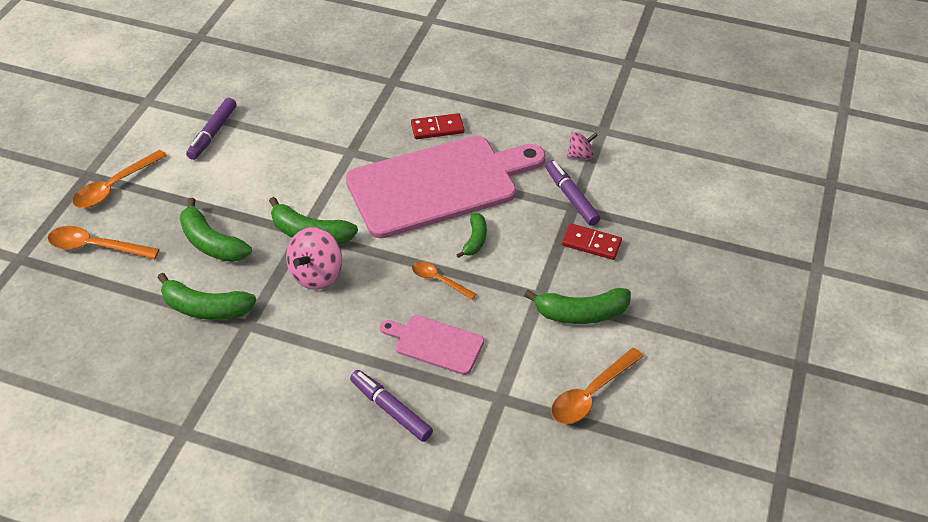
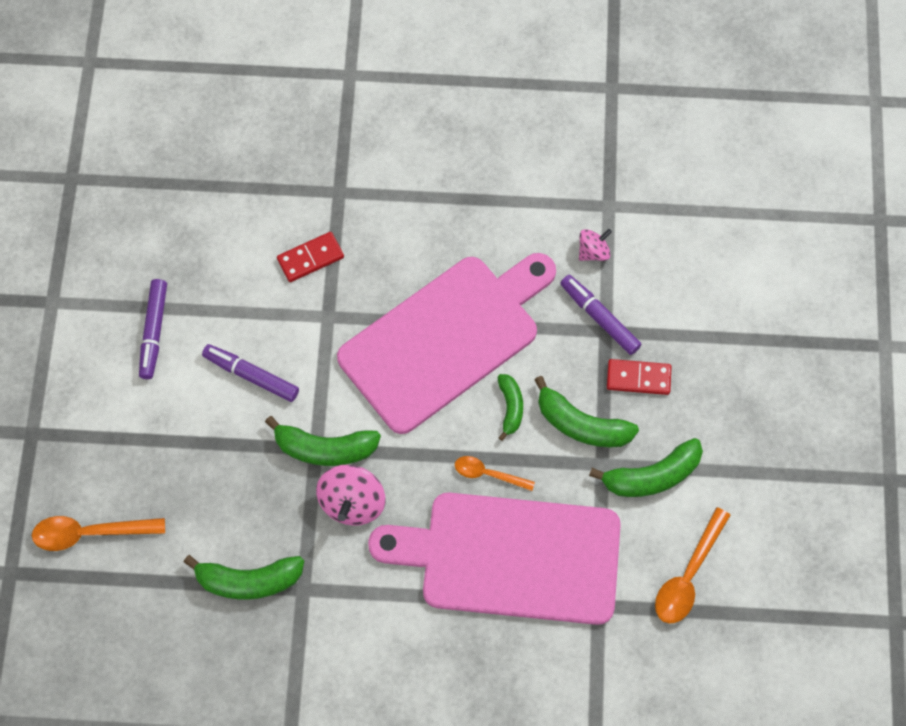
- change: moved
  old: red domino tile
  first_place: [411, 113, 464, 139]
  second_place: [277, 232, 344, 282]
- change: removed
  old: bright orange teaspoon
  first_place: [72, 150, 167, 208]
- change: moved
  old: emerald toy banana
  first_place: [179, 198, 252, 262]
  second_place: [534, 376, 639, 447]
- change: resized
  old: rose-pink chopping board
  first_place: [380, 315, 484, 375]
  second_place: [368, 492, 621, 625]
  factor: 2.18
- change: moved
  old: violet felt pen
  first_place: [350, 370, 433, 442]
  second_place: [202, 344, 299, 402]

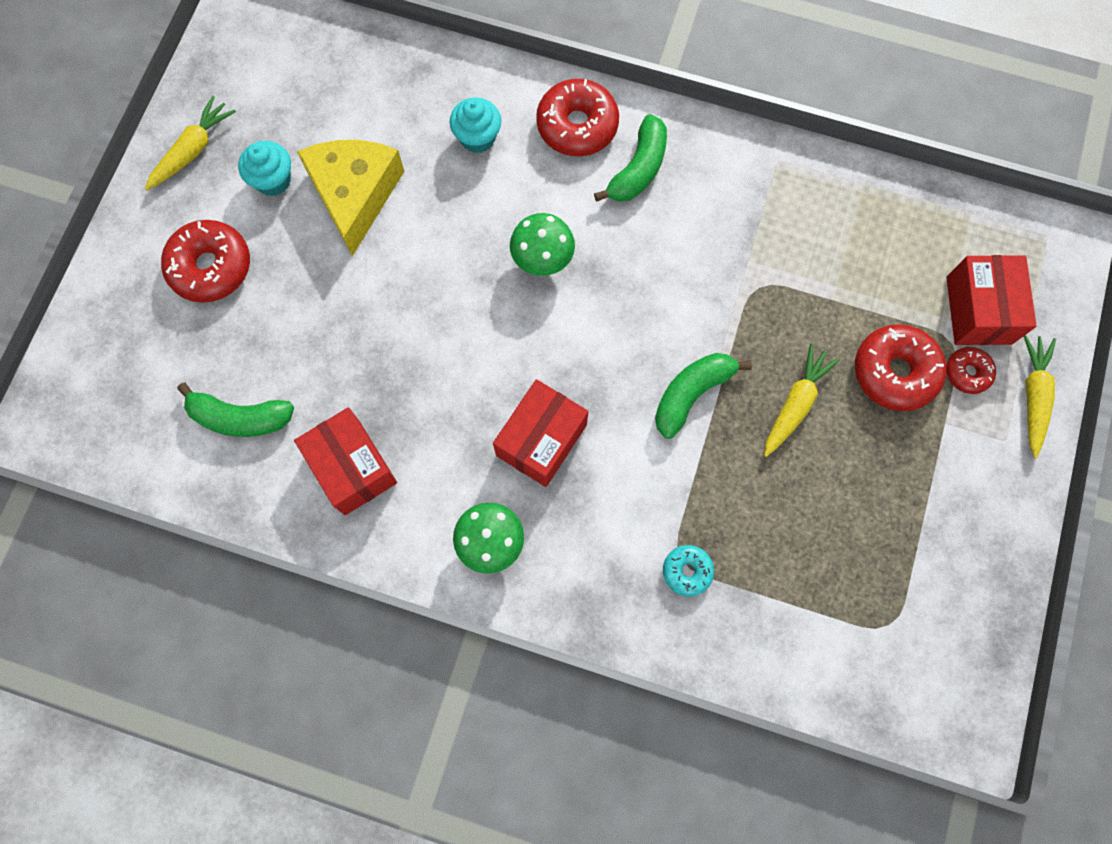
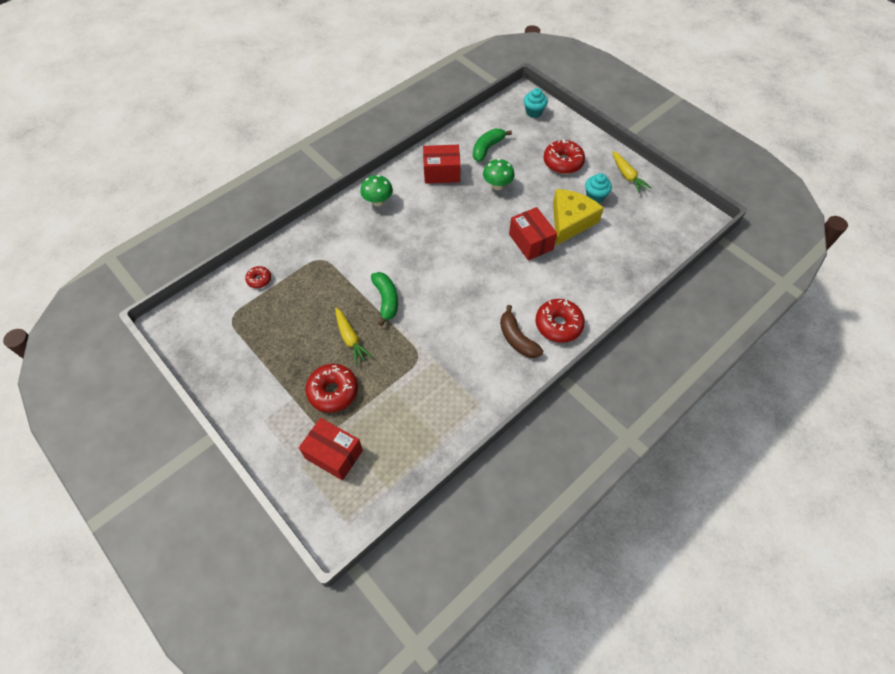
- change: moved
  old: turquoise cupcake
  first_place: [449, 97, 501, 153]
  second_place: [524, 88, 548, 118]
- change: recoloured
  old: emerald toy banana
  new: russet toy banana
  first_place: [594, 114, 667, 202]
  second_place: [500, 305, 543, 358]
- change: turned
  old: golden piece of cheese
  first_place: [297, 140, 404, 256]
  second_place: [553, 189, 604, 246]
  degrees: -90
- change: moved
  old: emerald fungus
  first_place: [510, 213, 575, 276]
  second_place: [483, 159, 515, 190]
- change: removed
  old: golden toy carrot
  first_place: [1024, 335, 1056, 458]
- change: moved
  old: red doughnut
  first_place: [946, 347, 996, 394]
  second_place: [245, 266, 271, 288]
- change: moved
  old: red package
  first_place: [493, 379, 588, 487]
  second_place: [509, 207, 557, 260]
- change: removed
  old: turquoise doughnut
  first_place: [663, 545, 714, 597]

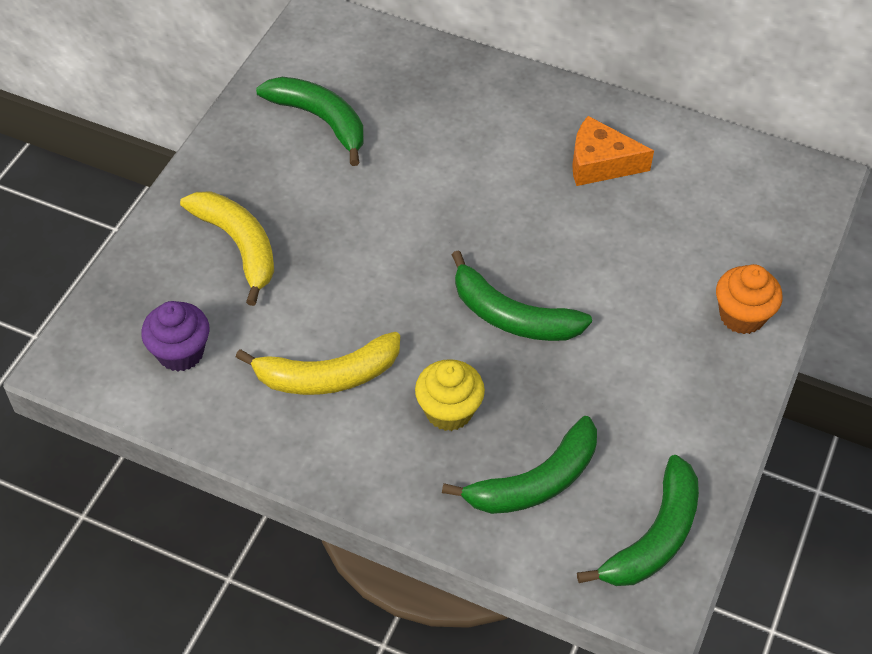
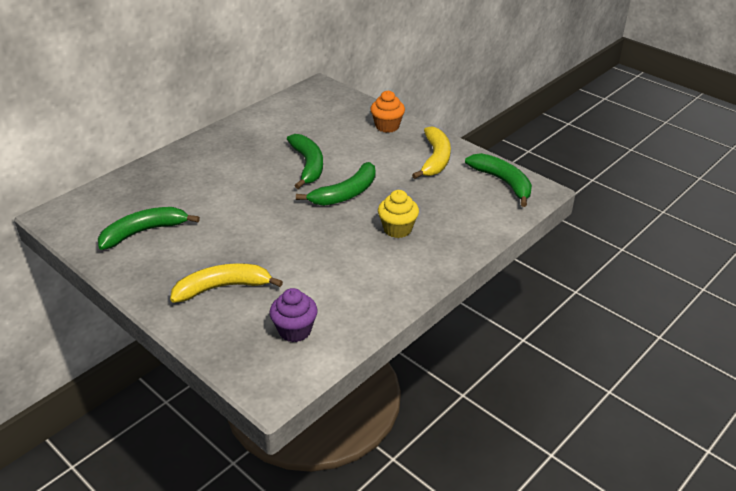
- change: removed
  old: bright orange piece of cheese
  first_place: [572, 116, 654, 186]
- change: moved
  old: golden toy banana
  first_place: [236, 332, 400, 395]
  second_place: [412, 126, 451, 179]
- change: moved
  old: emerald toy banana
  first_place: [442, 416, 597, 514]
  second_place: [287, 134, 323, 189]

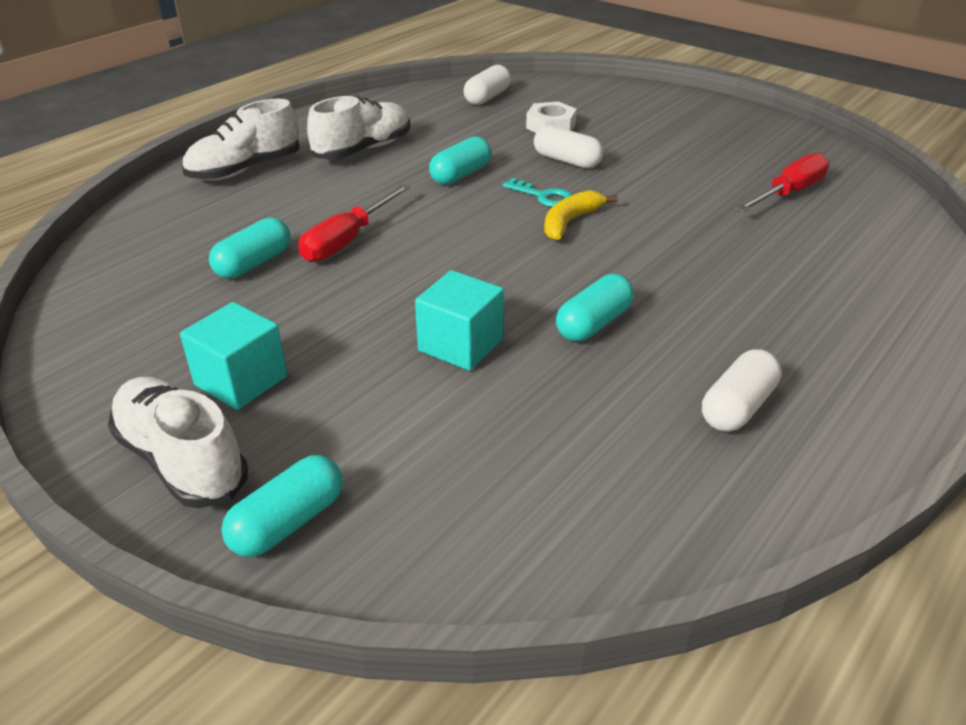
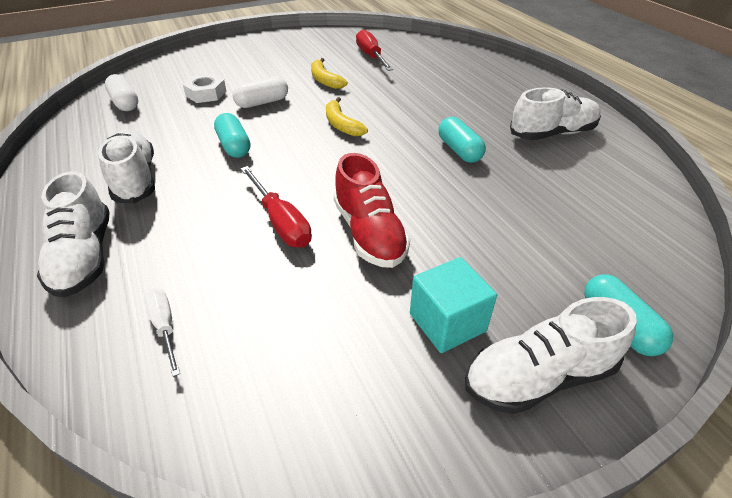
- change: removed
  old: turquoise latchkey
  first_place: [503, 178, 572, 207]
- change: removed
  old: turquoise pill
  first_place: [209, 218, 290, 279]
- change: removed
  old: turquoise block
  first_place: [415, 270, 504, 371]
- change: replaced
  old: snow-white pill
  new: snow-white shoe
  first_place: [702, 349, 782, 432]
  second_place: [510, 87, 601, 140]
- change: added
  new: golden toy banana
  second_place: [311, 58, 347, 89]
- change: added
  new: red shoe
  second_place: [334, 153, 410, 268]
- change: added
  new: snow-white flat screwdriver
  second_place: [145, 288, 180, 377]

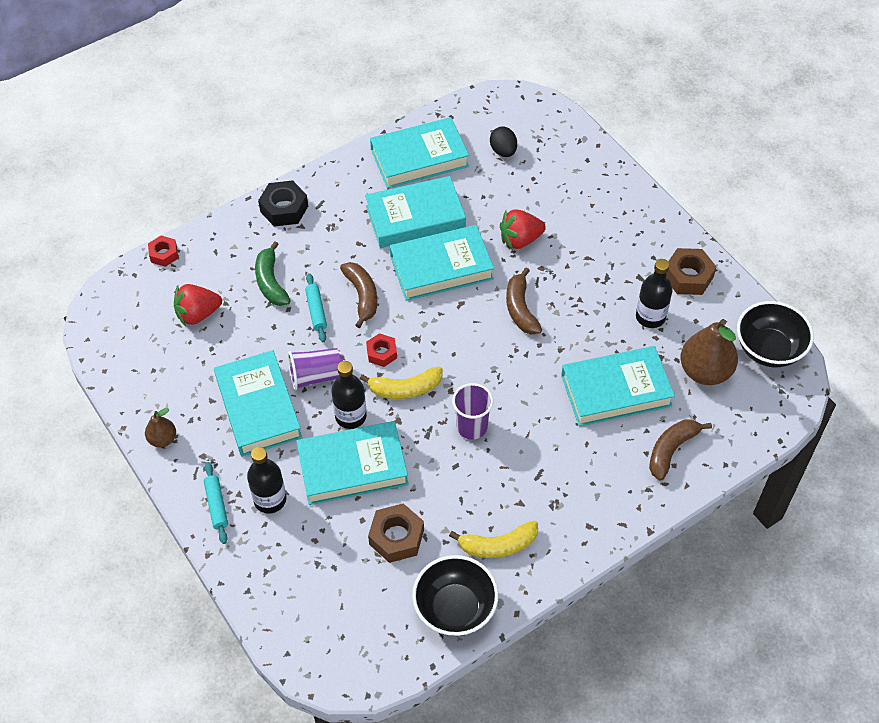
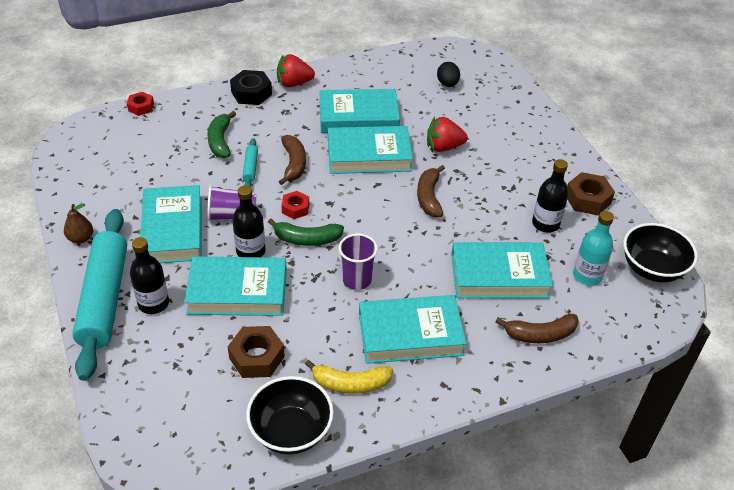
- change: moved
  old: turquoise book
  first_place: [370, 117, 469, 188]
  second_place: [359, 295, 467, 364]
- change: moved
  old: red toy strawberry
  first_place: [174, 284, 222, 326]
  second_place: [277, 54, 315, 87]
- change: replaced
  old: russet pear fruit
  new: turquoise drink bottle
  first_place: [680, 319, 738, 385]
  second_place: [573, 211, 614, 286]
- change: recoloured
  old: golden toy banana
  new: emerald toy banana
  first_place: [360, 366, 443, 399]
  second_place: [268, 219, 344, 246]
- change: turned
  old: russet toy banana
  first_place: [649, 419, 712, 481]
  second_place: [495, 314, 579, 343]
  degrees: -150
- change: resized
  old: turquoise dough roller
  first_place: [204, 462, 228, 544]
  second_place: [72, 209, 127, 381]
  factor: 2.47

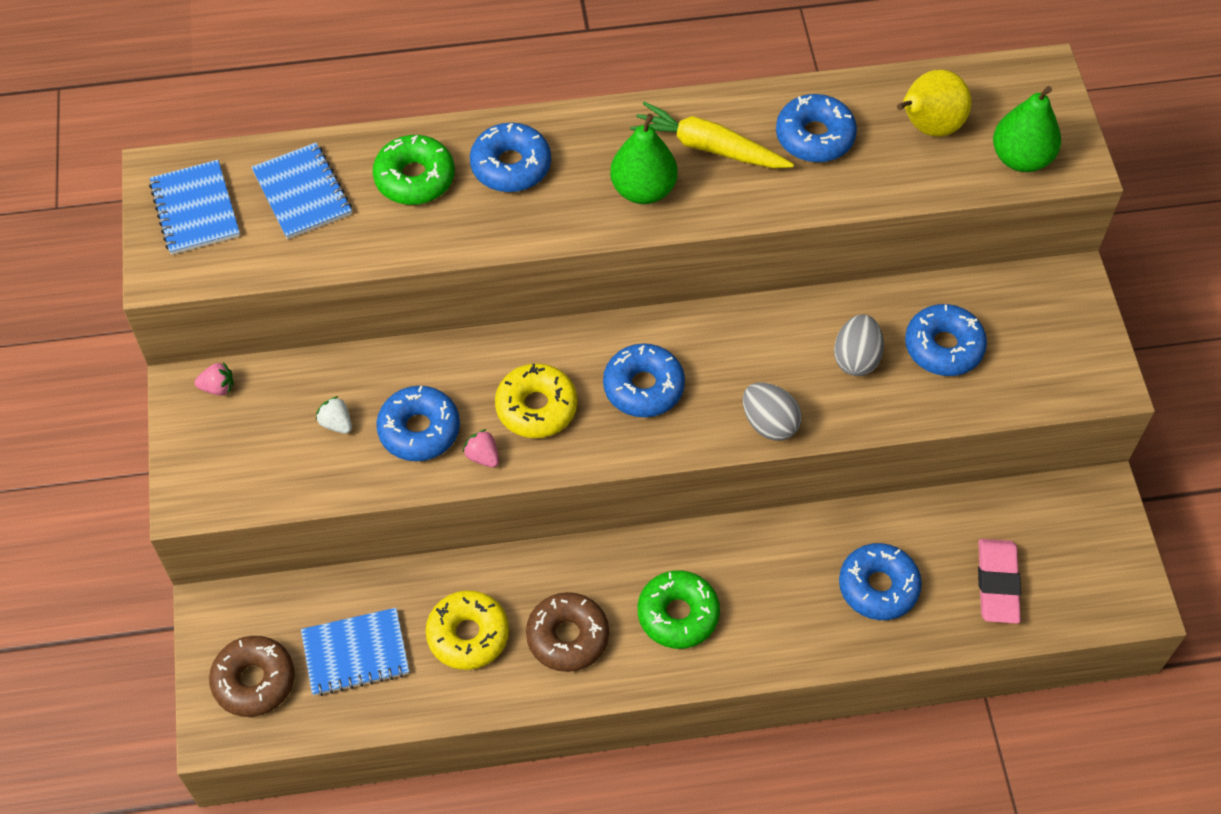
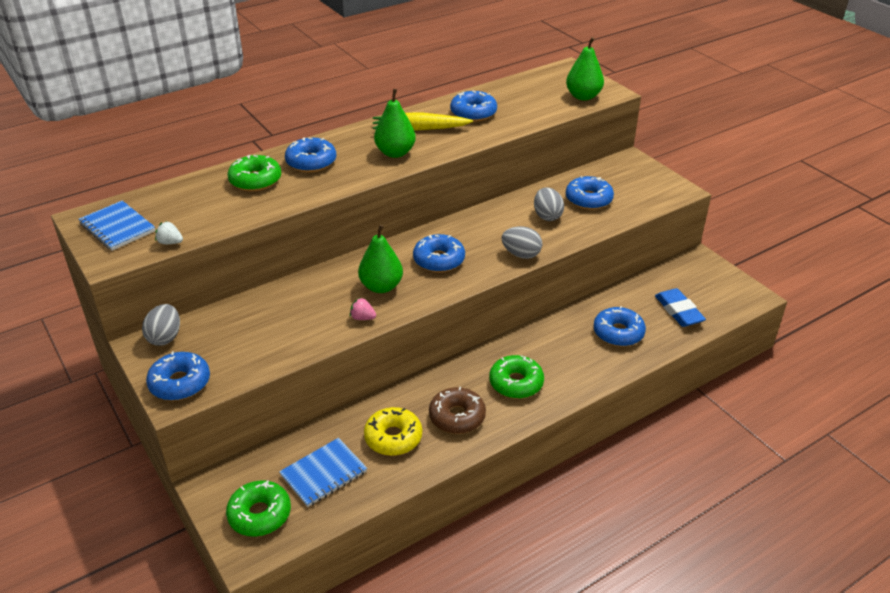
- change: removed
  old: golden pear fruit
  first_place: [897, 70, 971, 136]
- change: removed
  old: royal blue exercise book
  first_place: [252, 143, 352, 239]
- change: replaced
  old: rose-pink toy strawberry
  new: ash-grey egg
  first_place: [195, 362, 234, 396]
  second_place: [142, 304, 180, 346]
- change: replaced
  old: golden doughnut
  new: emerald pear fruit
  first_place: [495, 363, 577, 438]
  second_place: [358, 225, 403, 293]
- change: moved
  old: royal blue doughnut
  first_place: [376, 386, 460, 461]
  second_place: [146, 351, 210, 401]
- change: moved
  old: snow-white toy strawberry
  first_place: [316, 396, 352, 434]
  second_place: [155, 221, 183, 244]
- change: recoloured
  old: rose-pink gum eraser
  new: royal blue gum eraser
  first_place: [978, 539, 1021, 624]
  second_place: [655, 288, 706, 327]
- change: recoloured
  old: russet doughnut
  new: emerald doughnut
  first_place: [209, 636, 295, 717]
  second_place: [226, 480, 291, 537]

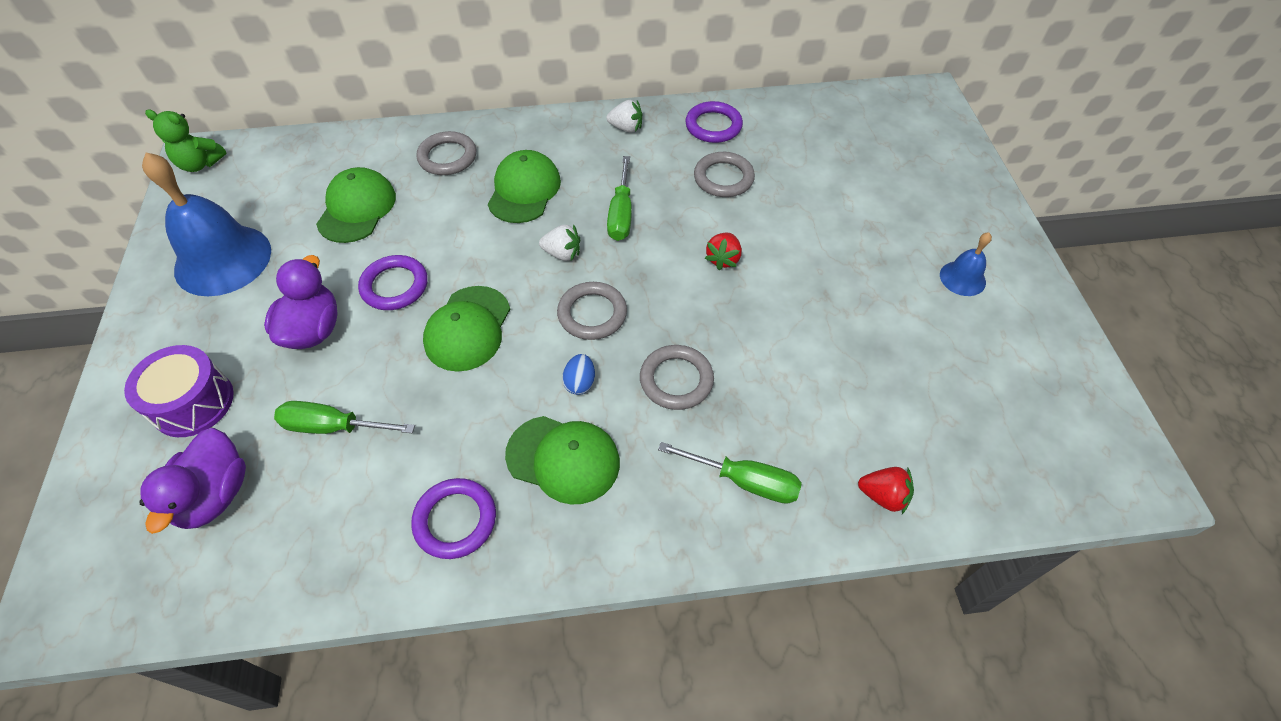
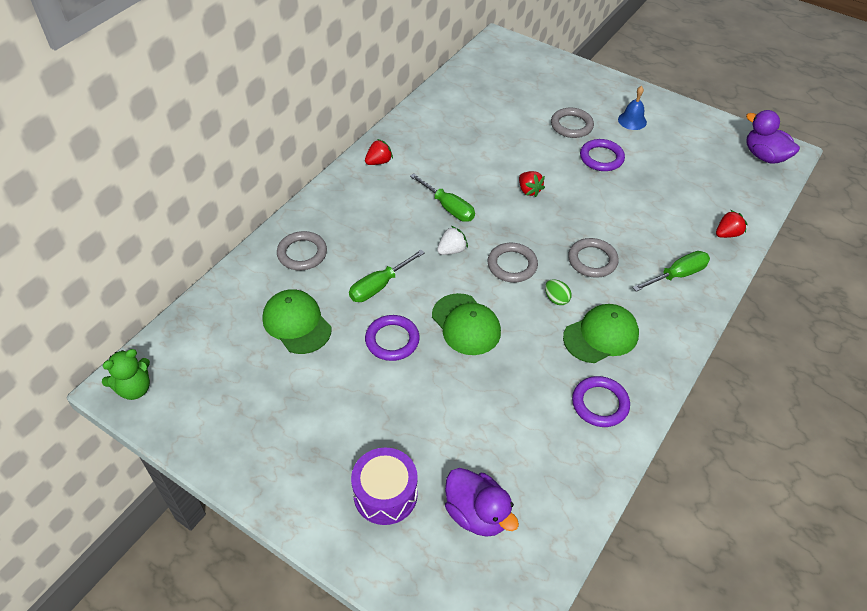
- change: recoloured
  old: snow-white toy strawberry
  new: red toy strawberry
  first_place: [606, 100, 642, 133]
  second_place: [365, 139, 393, 165]
- change: moved
  old: violet hoop
  first_place: [685, 101, 743, 143]
  second_place: [580, 139, 625, 171]
- change: removed
  old: emerald peaked cap
  first_place: [488, 150, 561, 223]
- change: moved
  old: ash-grey hoop
  first_place: [694, 152, 755, 197]
  second_place: [551, 108, 594, 138]
- change: removed
  old: royal blue school bell
  first_place: [142, 153, 271, 296]
- change: moved
  old: violet duck
  first_place: [264, 255, 338, 349]
  second_place: [746, 110, 800, 164]
- change: recoloured
  old: royal blue egg
  new: emerald egg
  first_place: [562, 354, 595, 395]
  second_place: [545, 279, 572, 305]
- change: moved
  old: emerald flat screwdriver
  first_place: [274, 401, 415, 434]
  second_place: [349, 250, 425, 302]

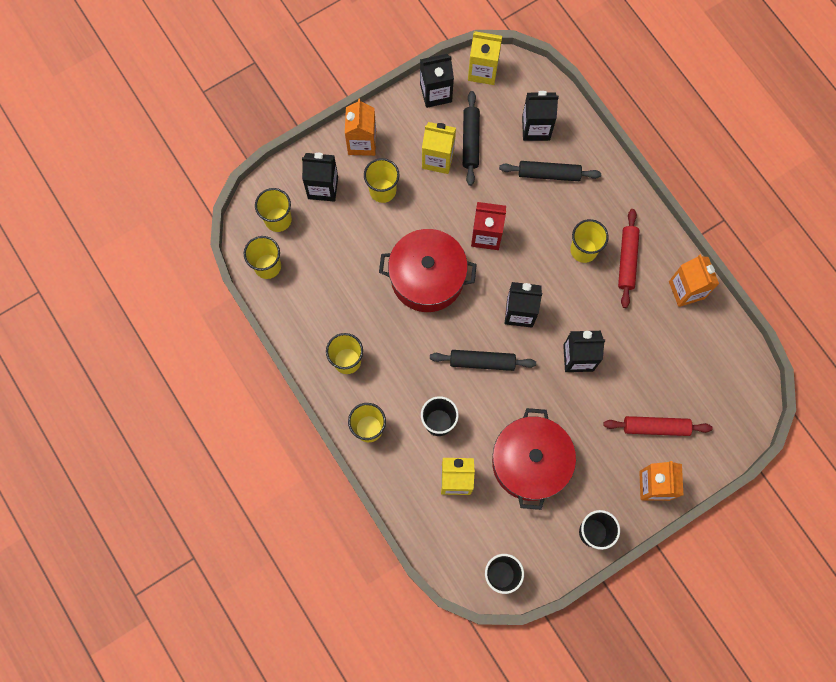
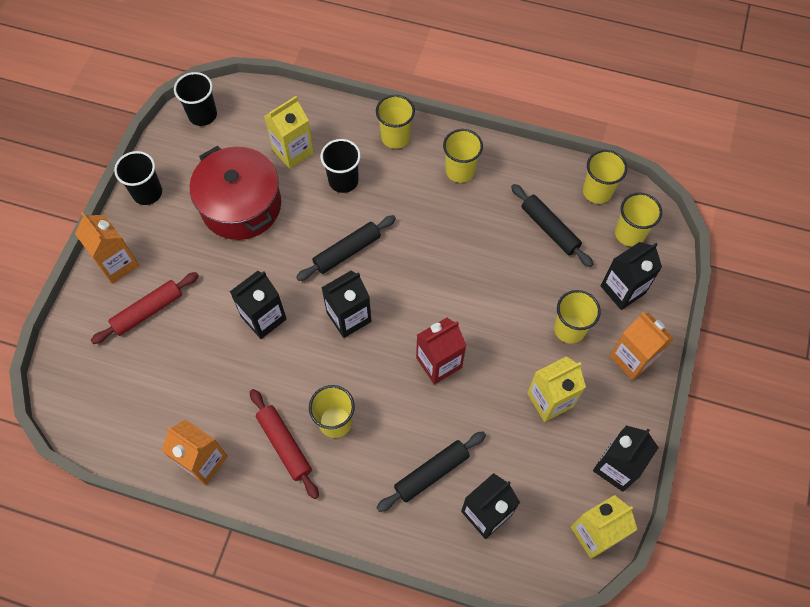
- change: moved
  old: ebony dough roller
  first_place: [463, 91, 480, 186]
  second_place: [511, 184, 593, 267]
- change: removed
  old: red cooking pot
  first_place: [379, 229, 477, 312]

